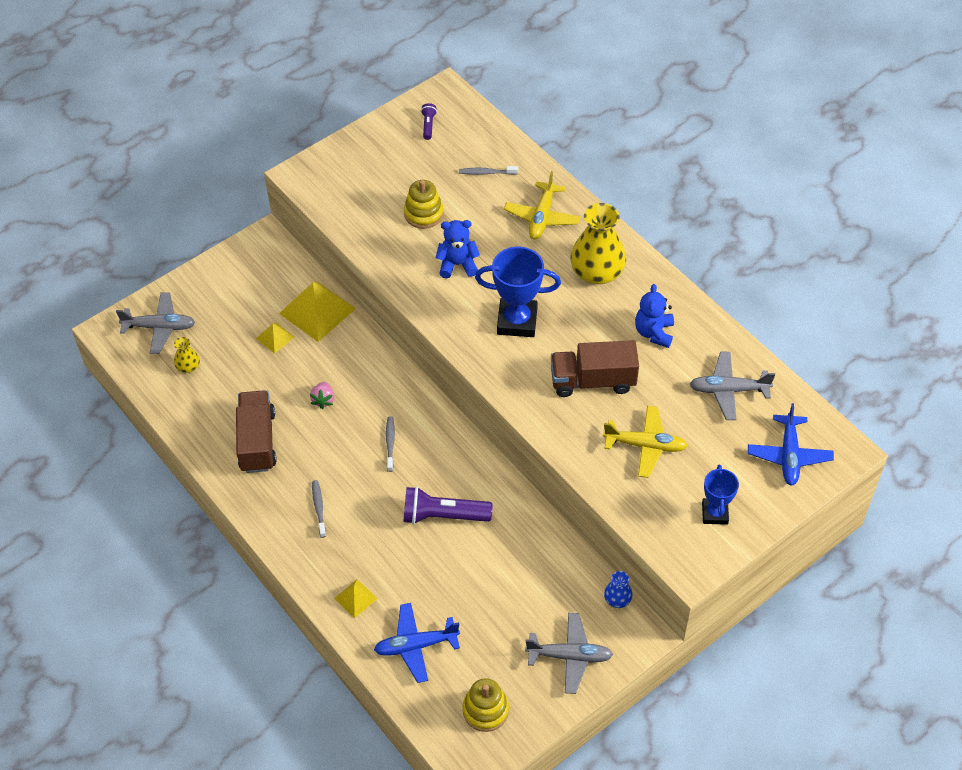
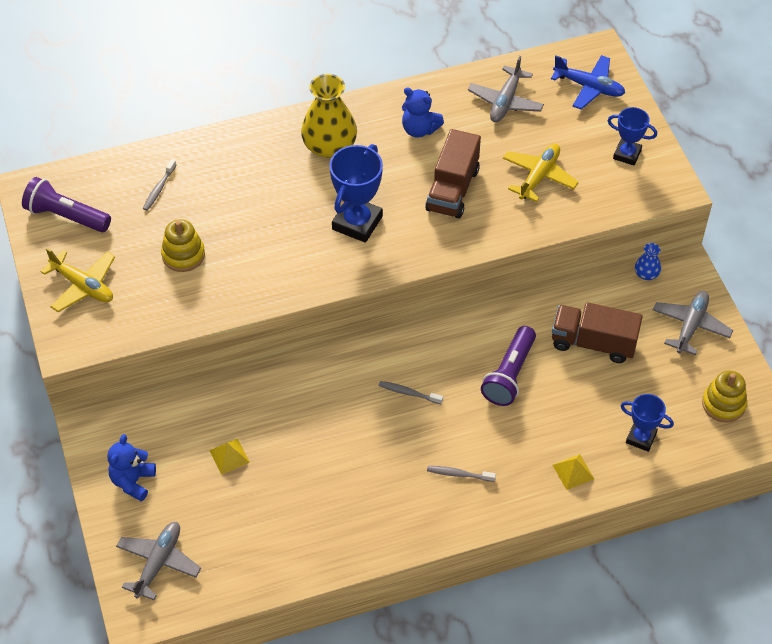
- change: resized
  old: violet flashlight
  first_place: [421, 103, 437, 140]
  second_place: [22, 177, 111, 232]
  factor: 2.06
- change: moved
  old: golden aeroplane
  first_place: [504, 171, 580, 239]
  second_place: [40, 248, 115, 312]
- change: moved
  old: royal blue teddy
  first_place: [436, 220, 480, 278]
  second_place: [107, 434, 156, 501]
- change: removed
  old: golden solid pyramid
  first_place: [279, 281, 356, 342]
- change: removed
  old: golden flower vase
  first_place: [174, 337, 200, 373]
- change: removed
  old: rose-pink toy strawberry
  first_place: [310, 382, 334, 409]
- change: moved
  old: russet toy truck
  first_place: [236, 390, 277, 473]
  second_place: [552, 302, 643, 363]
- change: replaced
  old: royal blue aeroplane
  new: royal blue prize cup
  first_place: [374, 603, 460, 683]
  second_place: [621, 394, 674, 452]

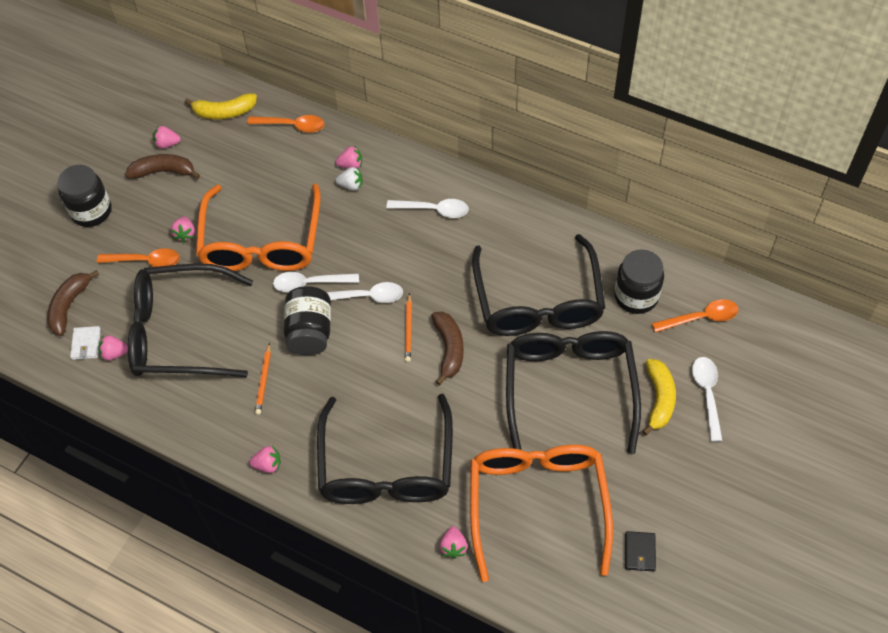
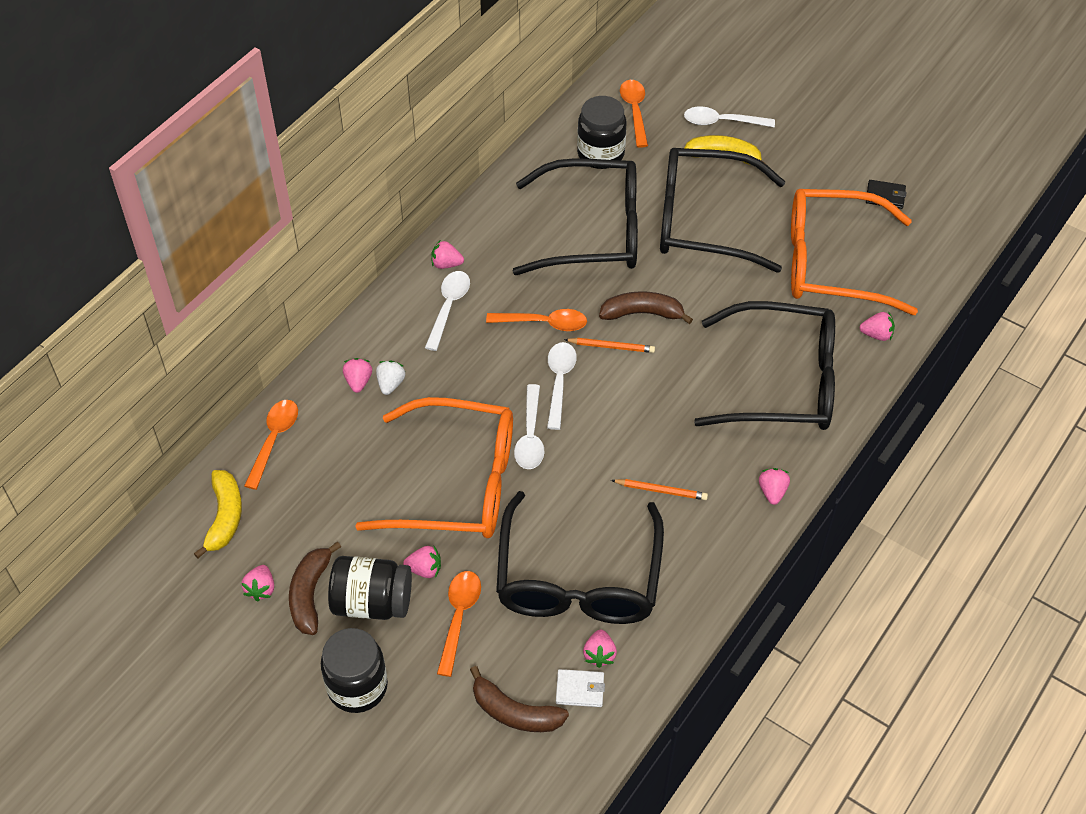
- change: moved
  old: ebony jar
  first_place: [284, 286, 331, 355]
  second_place: [328, 556, 412, 620]
- change: added
  new: rose-pink toy strawberry
  second_place: [431, 241, 464, 269]
- change: added
  new: bright orange teaspoon
  second_place: [486, 309, 587, 331]

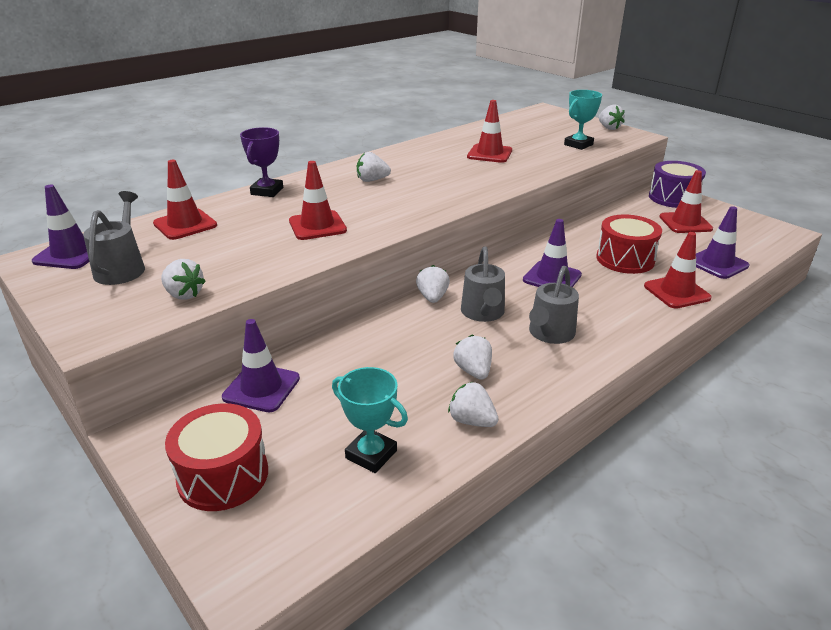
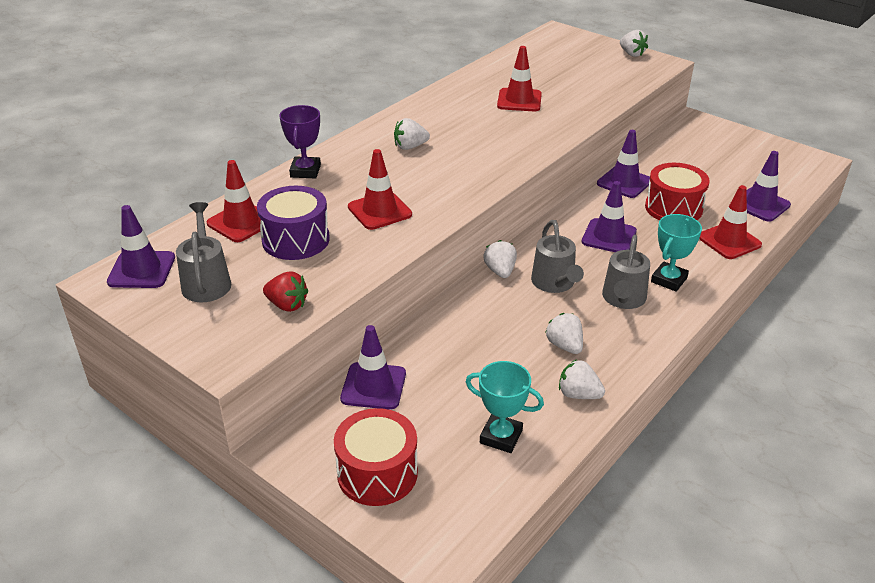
- change: moved
  old: turquoise prize cup
  first_place: [564, 90, 602, 150]
  second_place: [651, 214, 702, 292]
- change: moved
  old: violet toy drum
  first_place: [649, 161, 706, 208]
  second_place: [257, 186, 330, 260]
- change: removed
  old: red traffic cone
  first_place: [659, 170, 713, 233]
- change: recoloured
  old: snow-white toy strawberry
  new: red toy strawberry
  first_place: [161, 259, 206, 300]
  second_place: [263, 271, 308, 312]
- change: added
  new: violet traffic cone
  second_place: [597, 130, 650, 198]

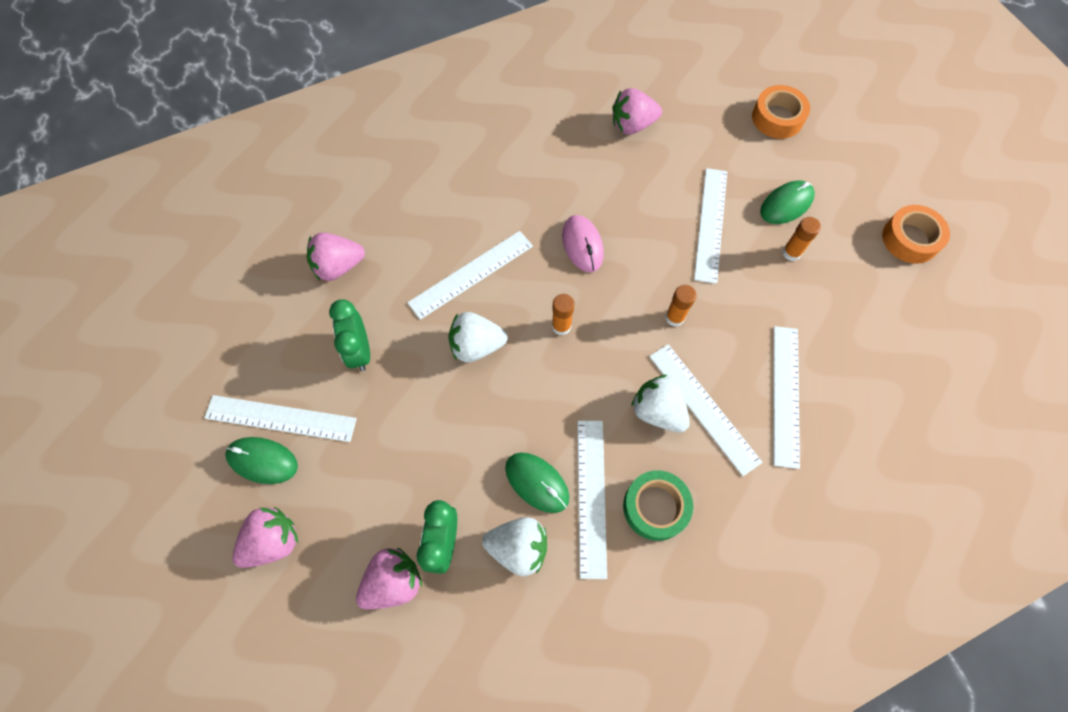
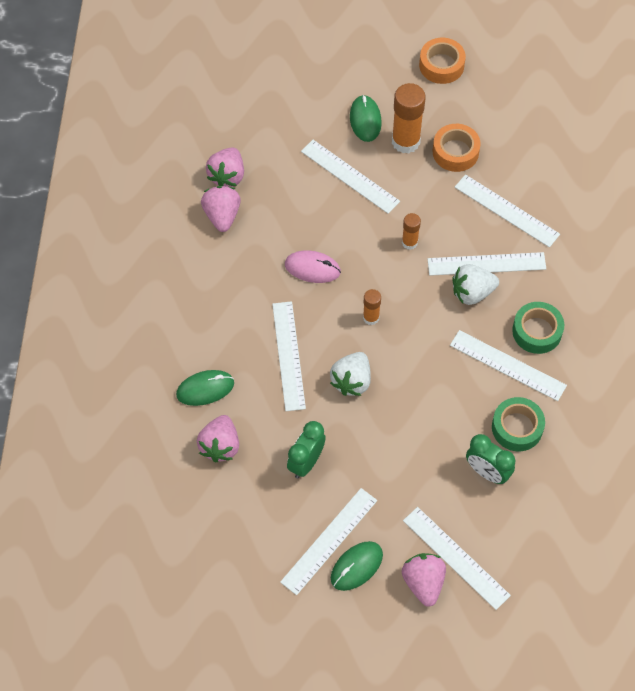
- change: moved
  old: bright orange sticky tape
  first_place: [752, 85, 810, 139]
  second_place: [433, 124, 481, 172]
- change: resized
  old: bright orange glue stick
  first_place: [782, 217, 821, 261]
  second_place: [392, 83, 426, 154]
  factor: 1.85
- change: turned
  old: emerald clock
  first_place: [329, 299, 370, 371]
  second_place: [287, 421, 326, 478]
  degrees: 105
- change: moved
  old: emerald mouse
  first_place: [505, 452, 569, 513]
  second_place: [176, 370, 234, 406]
- change: replaced
  old: snow-white toy strawberry
  new: emerald sticky tape
  first_place: [482, 517, 547, 576]
  second_place: [492, 397, 545, 451]
- change: moved
  old: rose-pink toy strawberry
  first_place: [356, 548, 422, 609]
  second_place: [201, 186, 241, 232]
- change: added
  new: snow-white ruler
  second_place: [403, 507, 511, 610]

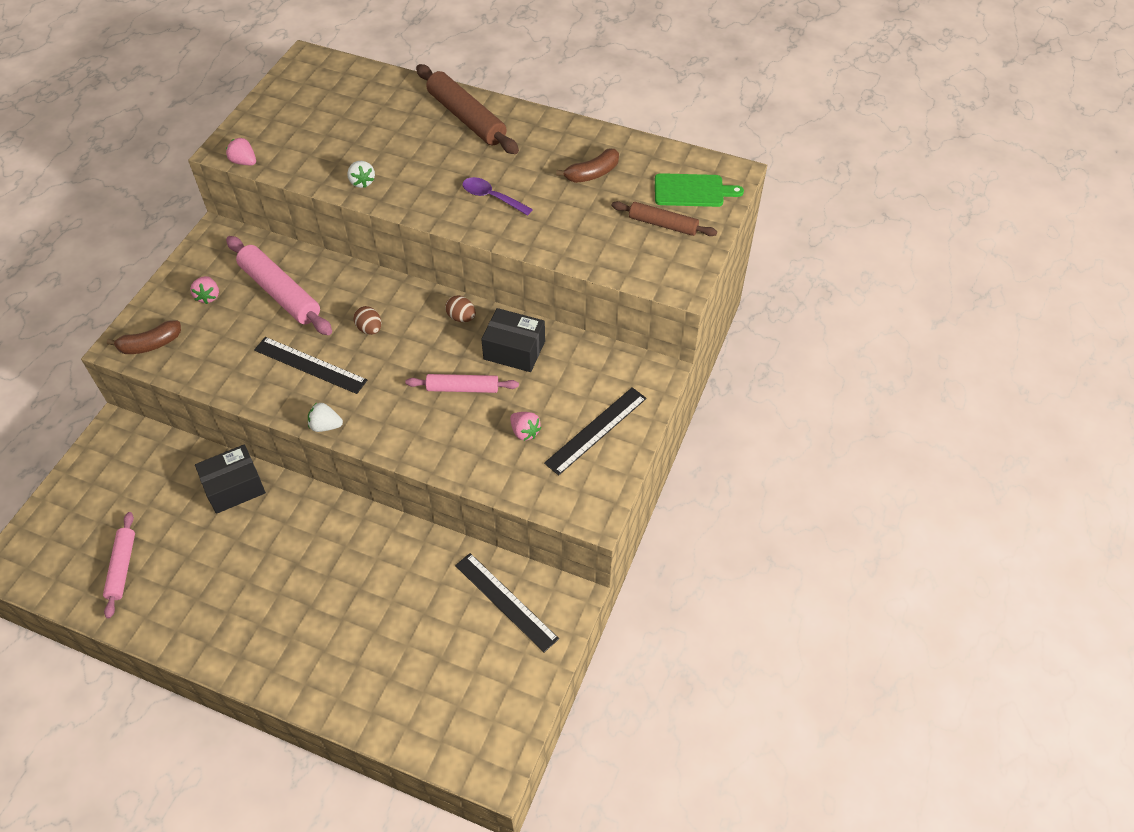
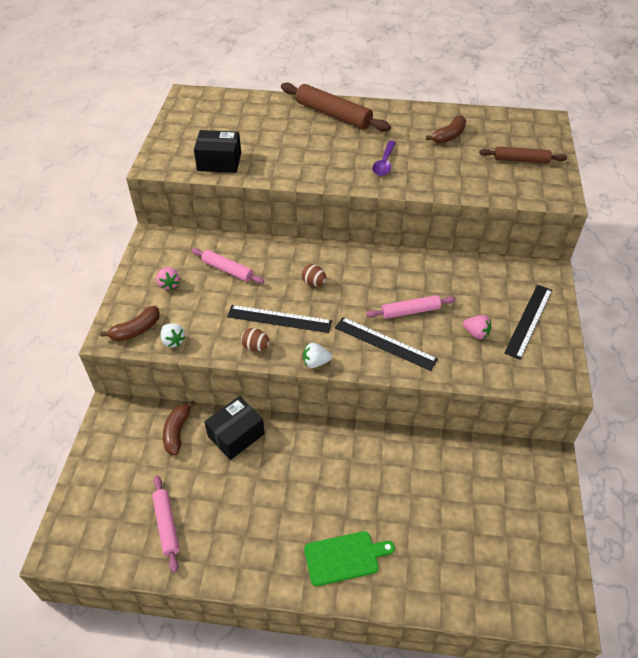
- change: removed
  old: rose-pink toy strawberry
  first_place: [226, 137, 256, 165]
- change: moved
  old: snow-white toy strawberry
  first_place: [347, 161, 375, 188]
  second_place: [161, 323, 185, 347]
- change: moved
  old: emerald chopping board
  first_place: [655, 173, 744, 207]
  second_place: [304, 531, 395, 586]
- change: turned
  old: violet teaspoon
  first_place: [463, 177, 533, 216]
  second_place: [372, 141, 396, 176]
  degrees: -90
- change: resized
  old: rose-pink dough roller
  first_place: [226, 236, 332, 335]
  second_place: [191, 248, 265, 284]
  factor: 0.61
- change: moved
  old: russet egg
  first_place: [445, 295, 476, 322]
  second_place: [241, 328, 270, 351]
- change: moved
  old: ebony package
  first_place: [481, 308, 545, 372]
  second_place: [194, 130, 241, 173]
- change: moved
  old: ebony ruler
  first_place: [455, 553, 559, 652]
  second_place: [335, 317, 438, 371]
- change: added
  new: russet toy banana
  second_place: [163, 401, 196, 455]

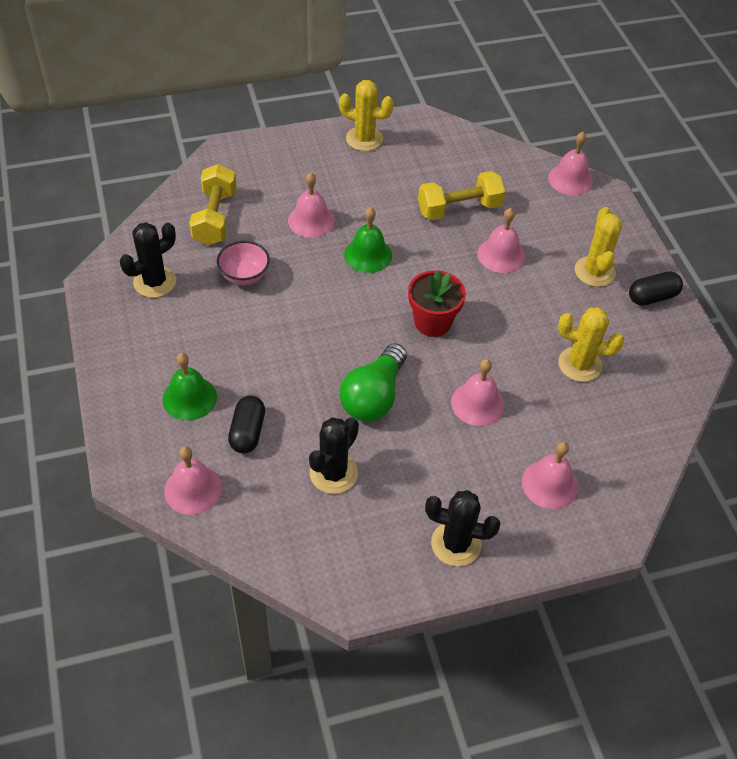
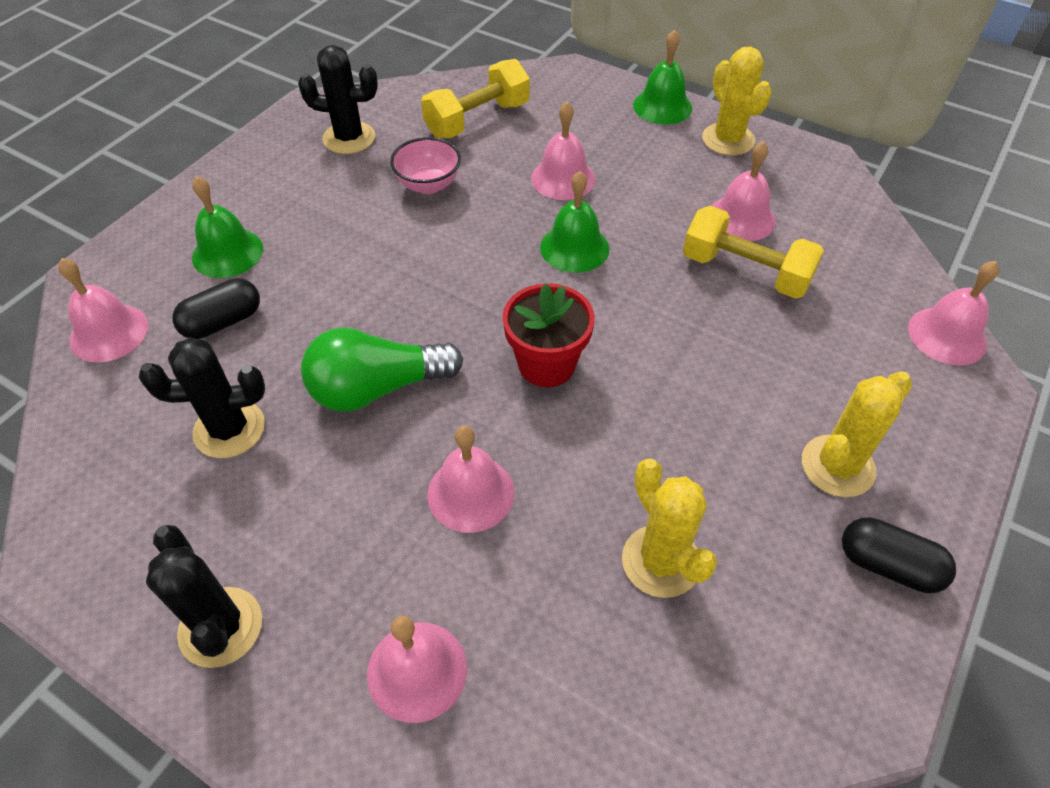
- change: moved
  old: rose-pink school bell
  first_place: [477, 208, 525, 273]
  second_place: [712, 141, 776, 241]
- change: added
  new: emerald school bell
  second_place: [633, 30, 692, 124]

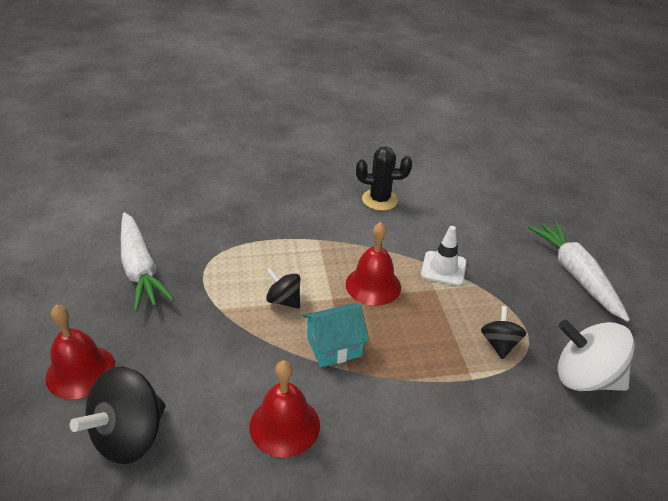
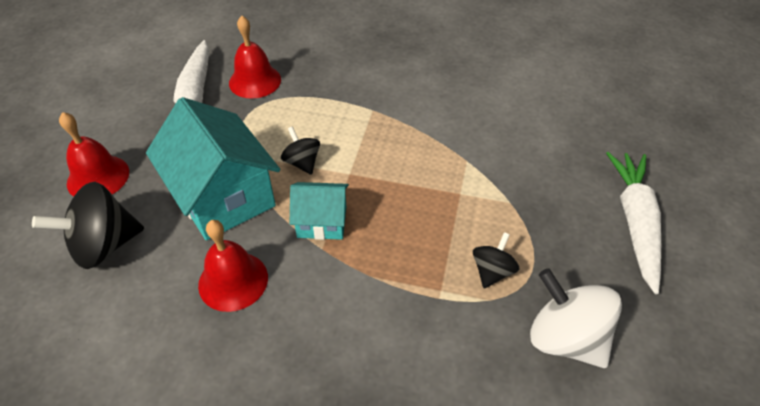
- change: removed
  old: ebony cactus
  first_place: [356, 147, 412, 211]
- change: moved
  old: red school bell
  first_place: [346, 222, 401, 306]
  second_place: [229, 16, 281, 99]
- change: removed
  old: snow-white traffic cone
  first_place: [421, 226, 466, 286]
- change: added
  new: turquoise cottage
  second_place: [146, 97, 280, 240]

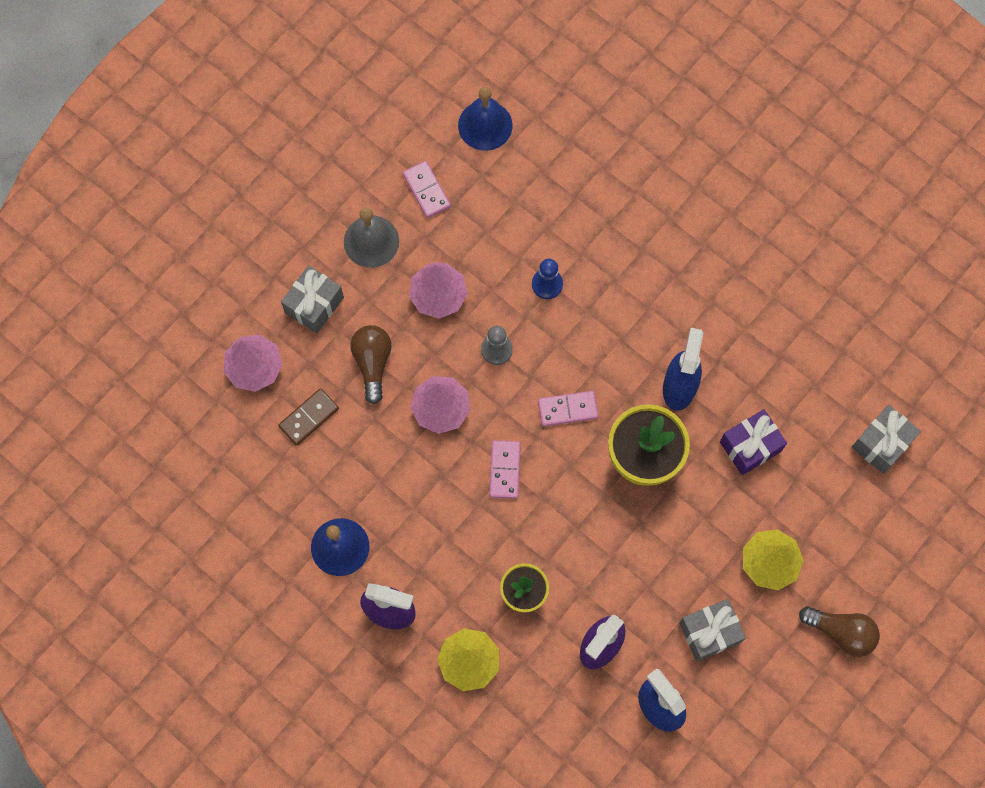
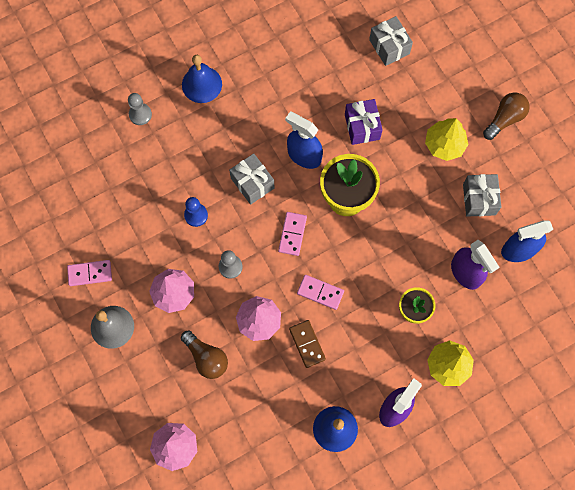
- change: moved
  old: royal blue school bell
  first_place: [458, 87, 513, 151]
  second_place: [182, 55, 222, 103]
- change: moved
  old: ash-grey gift
  first_place: [281, 265, 344, 334]
  second_place: [229, 153, 274, 204]
- change: turned
  old: russet bulb
  first_place: [350, 325, 392, 404]
  second_place: [181, 331, 228, 379]
  degrees: -150
- change: moved
  old: russet domino tile
  first_place: [278, 388, 339, 446]
  second_place: [289, 320, 326, 368]
- change: added
  new: ash-grey chess pawn
  second_place: [128, 93, 152, 125]

